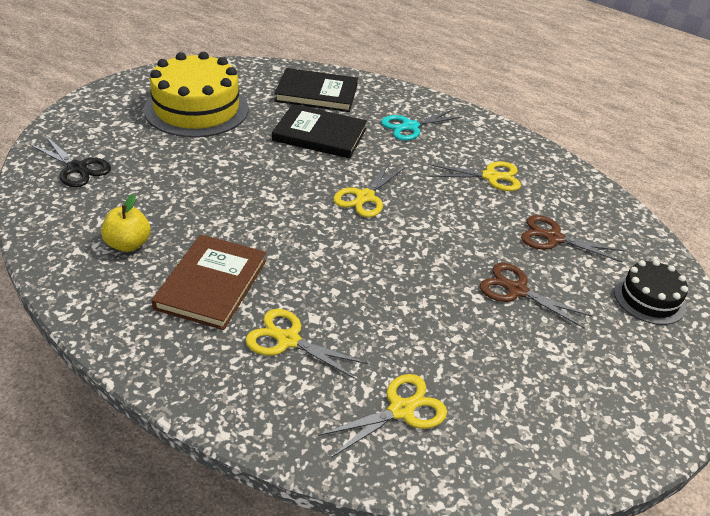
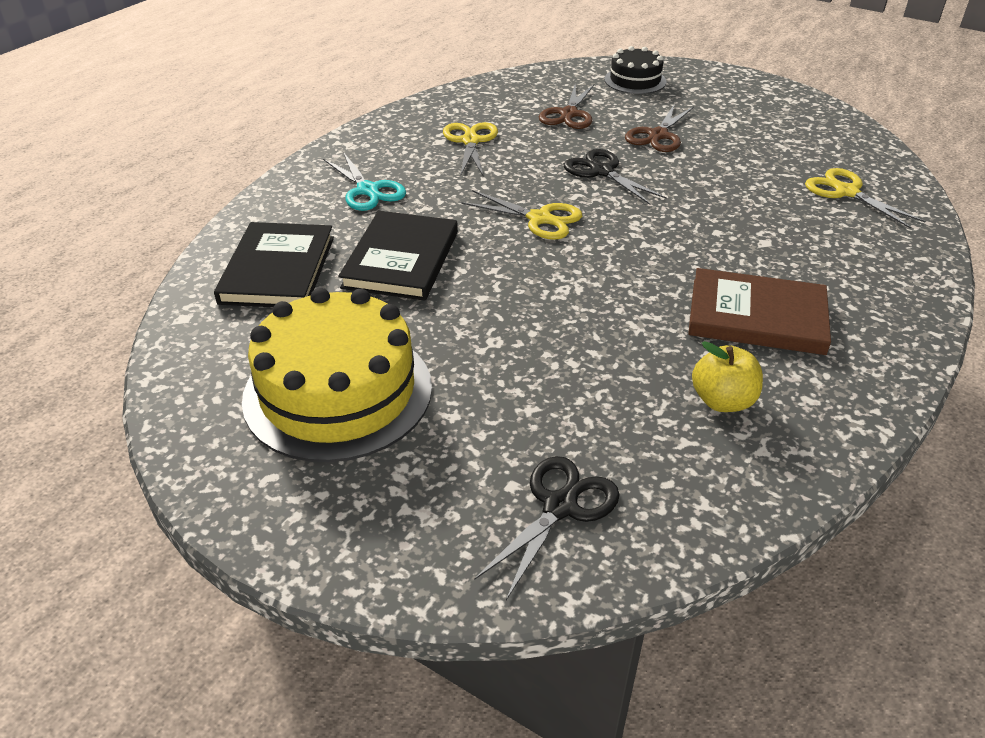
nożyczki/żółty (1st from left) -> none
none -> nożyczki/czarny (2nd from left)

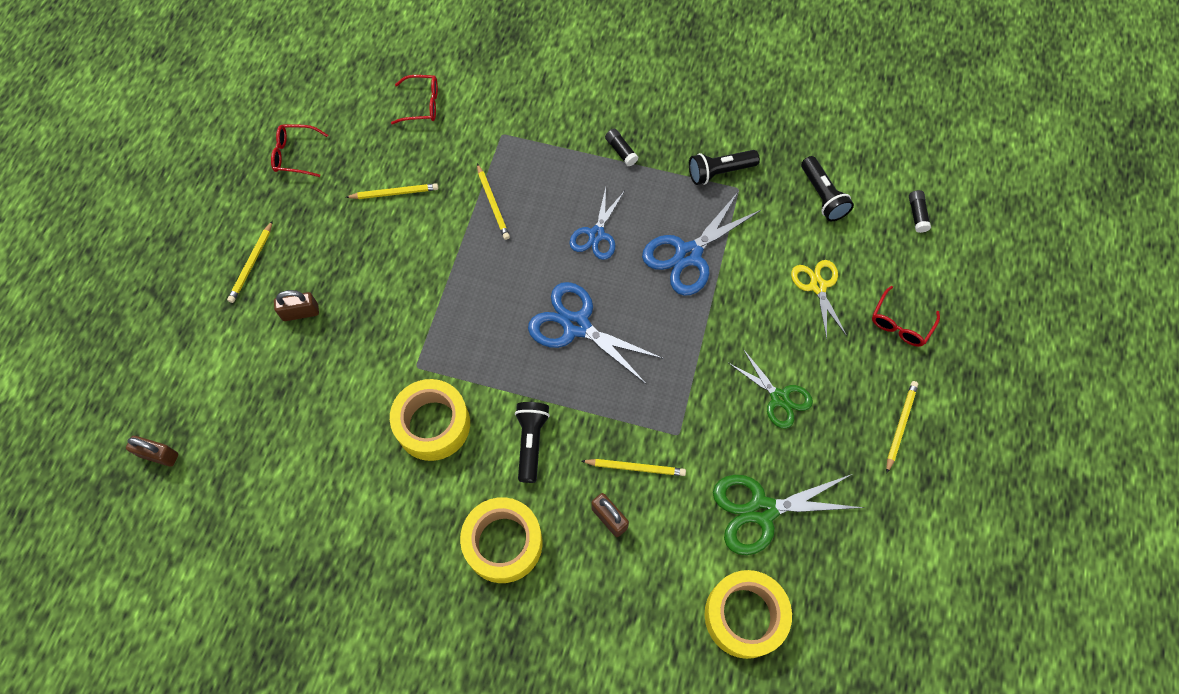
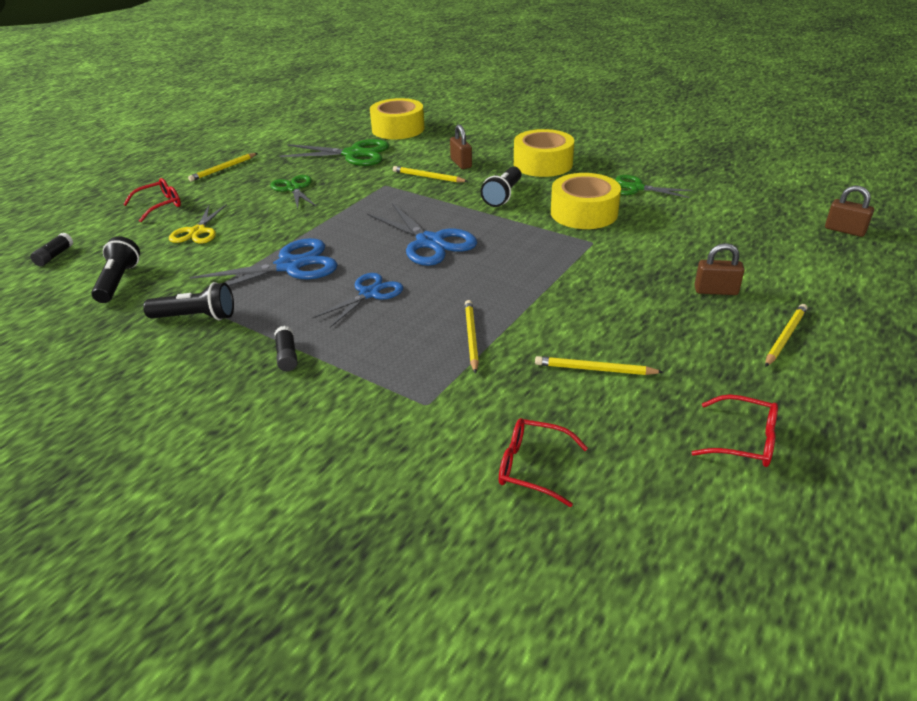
none -> nożyczki/zielony (3rd from left)

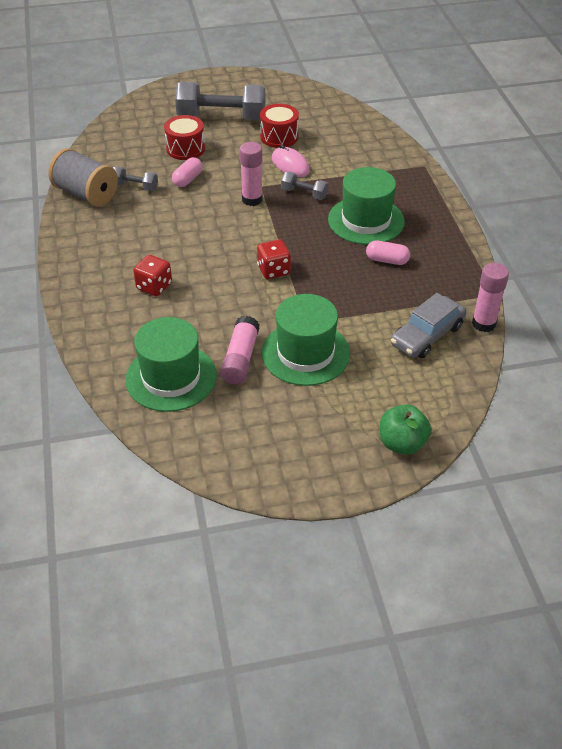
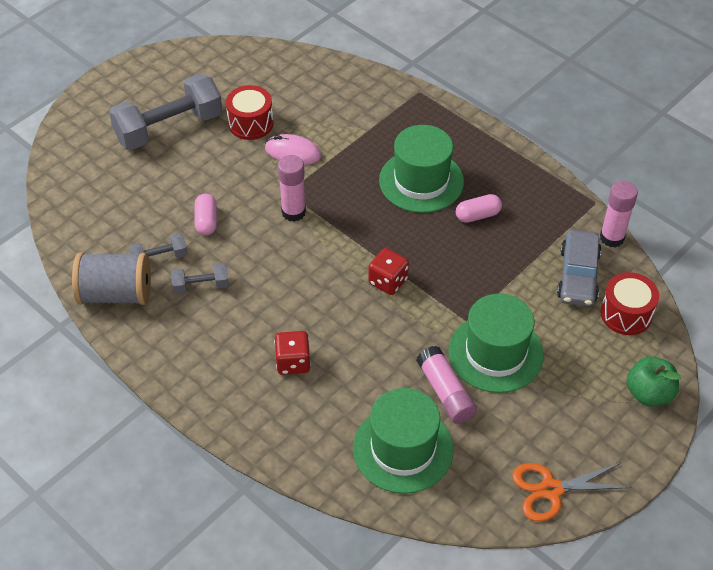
bęben/czerwony (1st from left in the first image) -> bęben/czerwony (2nd from left), moved
hantel/szary (3rd from left), moved
none -> nożyczki/pomarańczowy

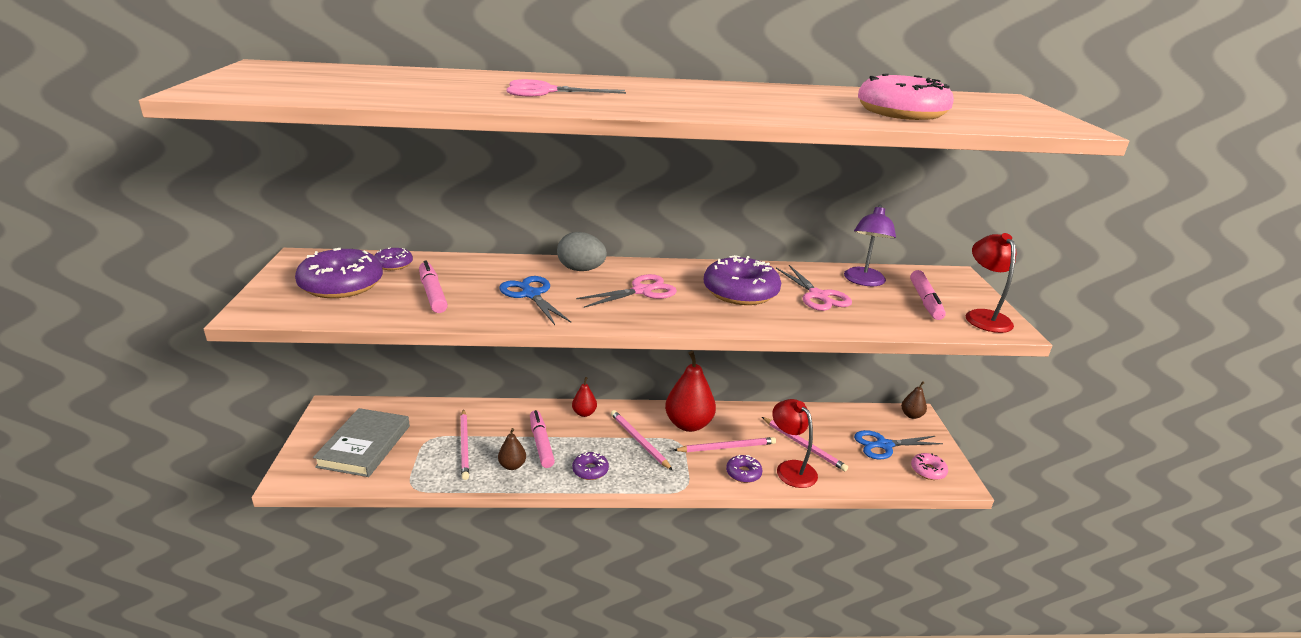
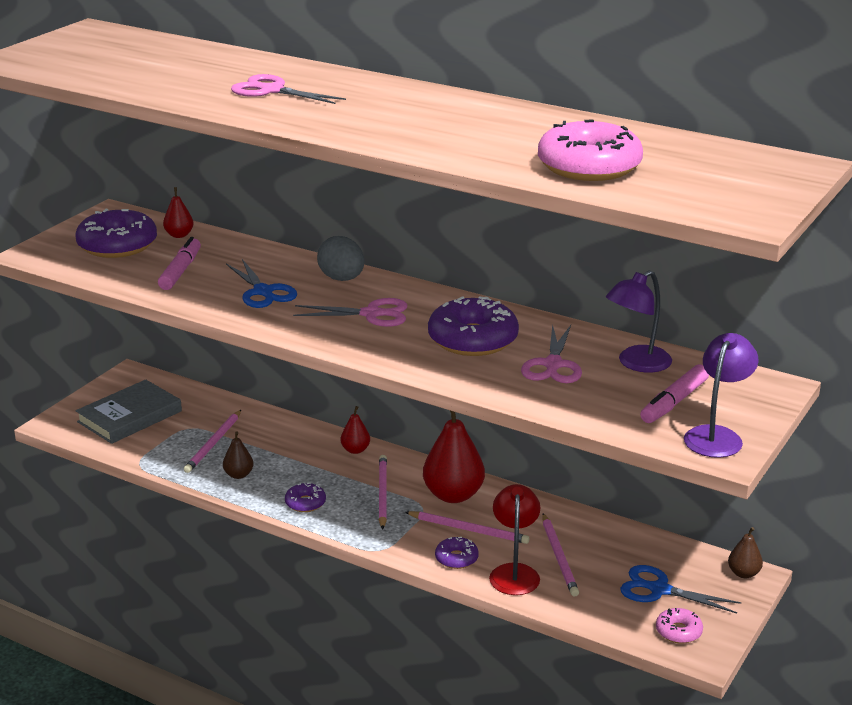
donut/fioletowy (2nd from left) -> gruszka/czerwony (1st from left)
nożyczki/niebieski (1st from left), 150 degrees clockwise
flamaster/różowy (2nd from left) -> none
lampka/czerwony (2nd from left) -> lampka/fioletowy (2nd from left)

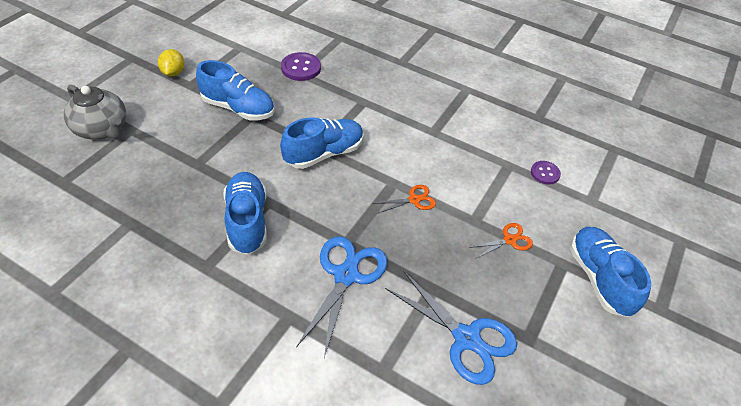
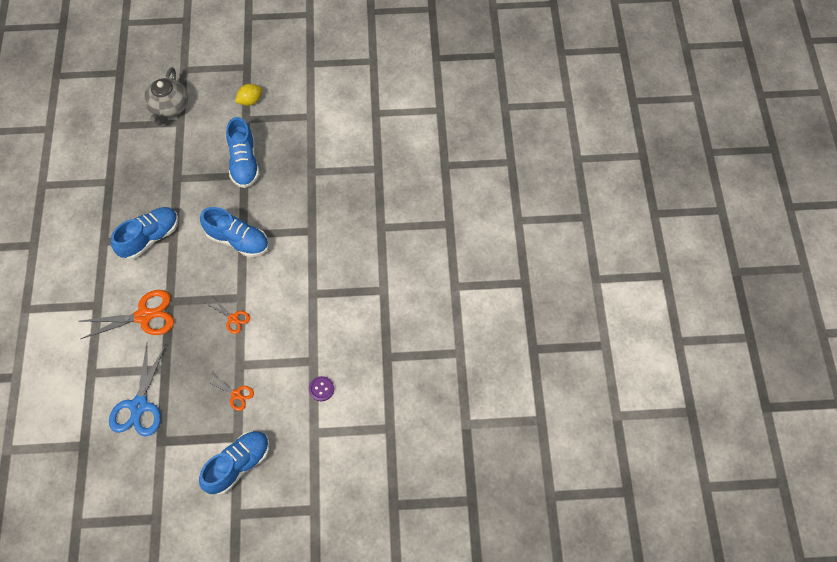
guzik/fioletowy (1st from left) -> none
nożyczki/niebieski (1st from left) -> nożyczki/pomarańczowy (1st from left)

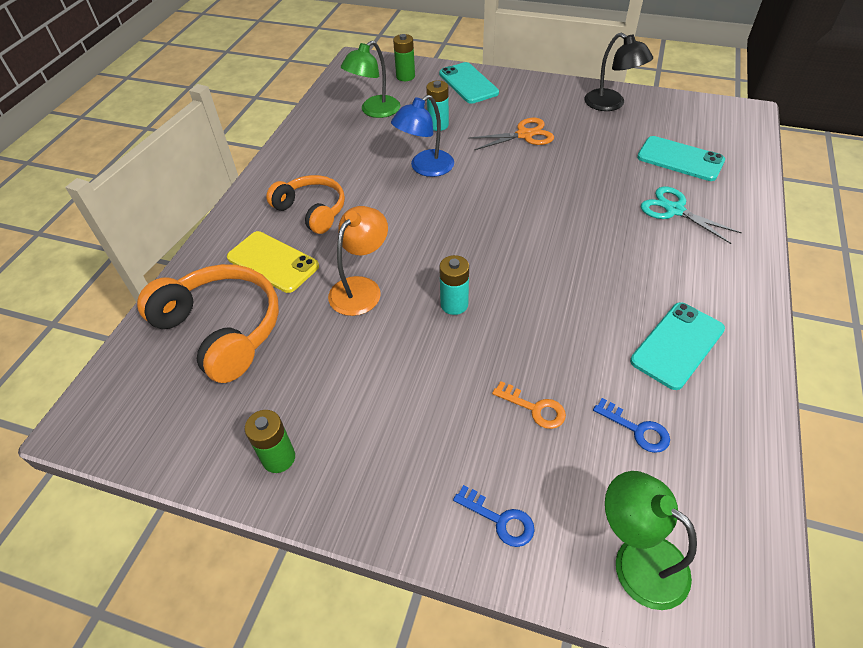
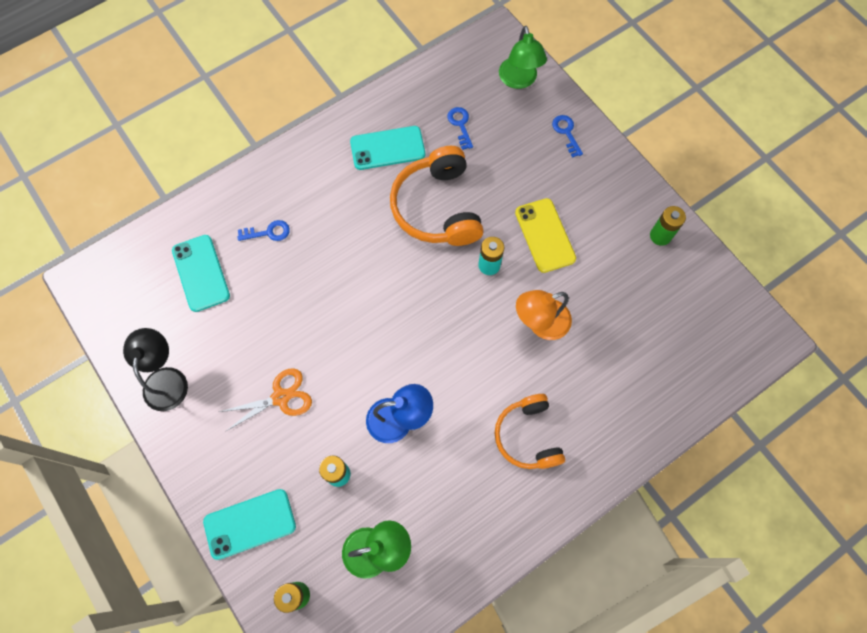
słuchawki/pomarańczowy (1st from left), moved
telefon/żółty, moved
telefon/turkusowy (1st from left in the first image) -> telefon/turkusowy (2nd from left), 60 degrees clockwise
nożyczki/pomarańczowy, 135 degrees clockwise
klucz/pomarańczowy -> none
nożyczki/turkusowy -> klucz/niebieski (1st from left)

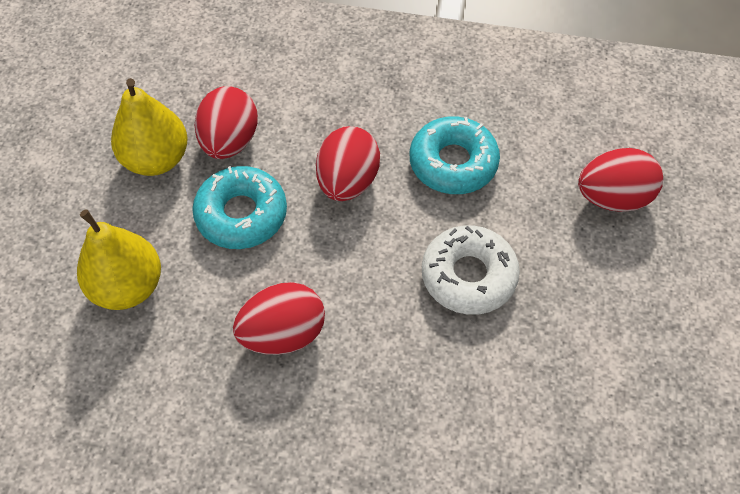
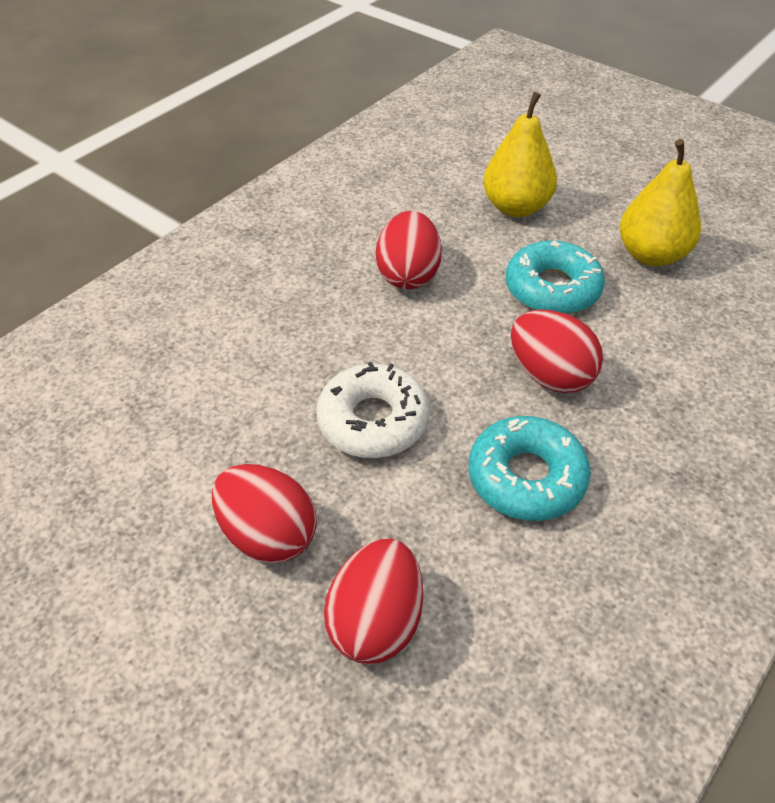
jajko/czerwony (1st from left), moved

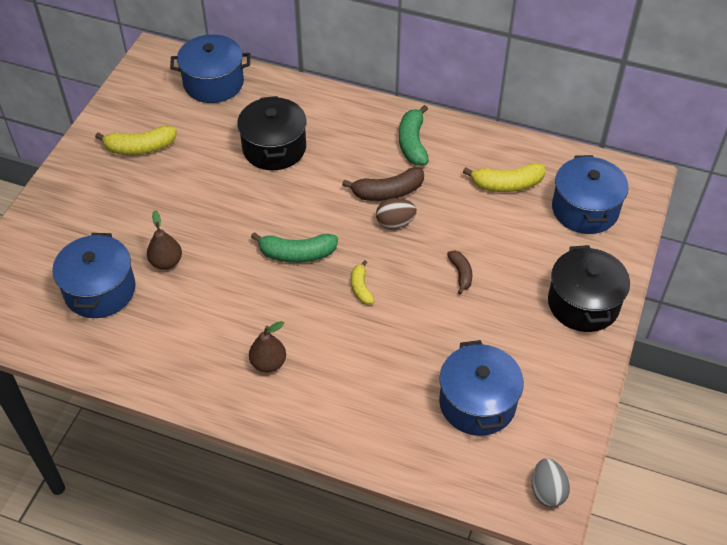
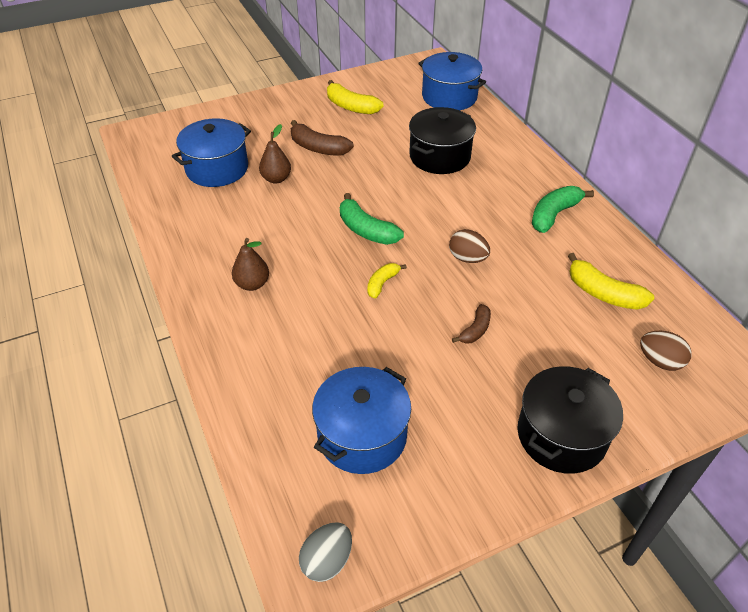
banan/brązowy (1st from left), moved
garnek/niebieski (4th from left) -> jajko/brązowy (2nd from left)

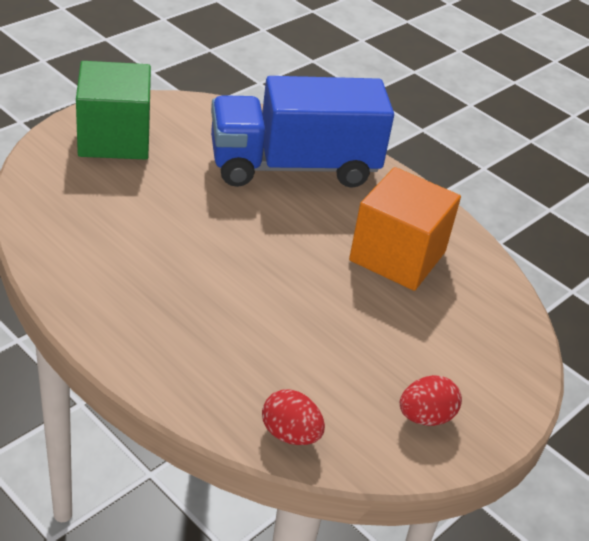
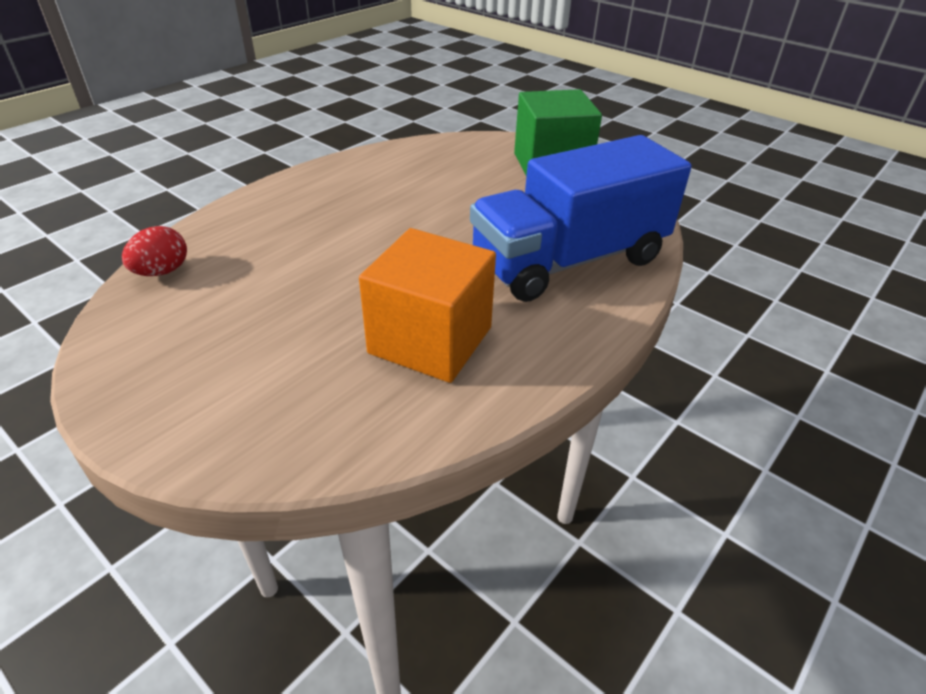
ciężarówka/niebieski, 105 degrees counterclockwise
jajko/czerwony (2nd from left) -> none

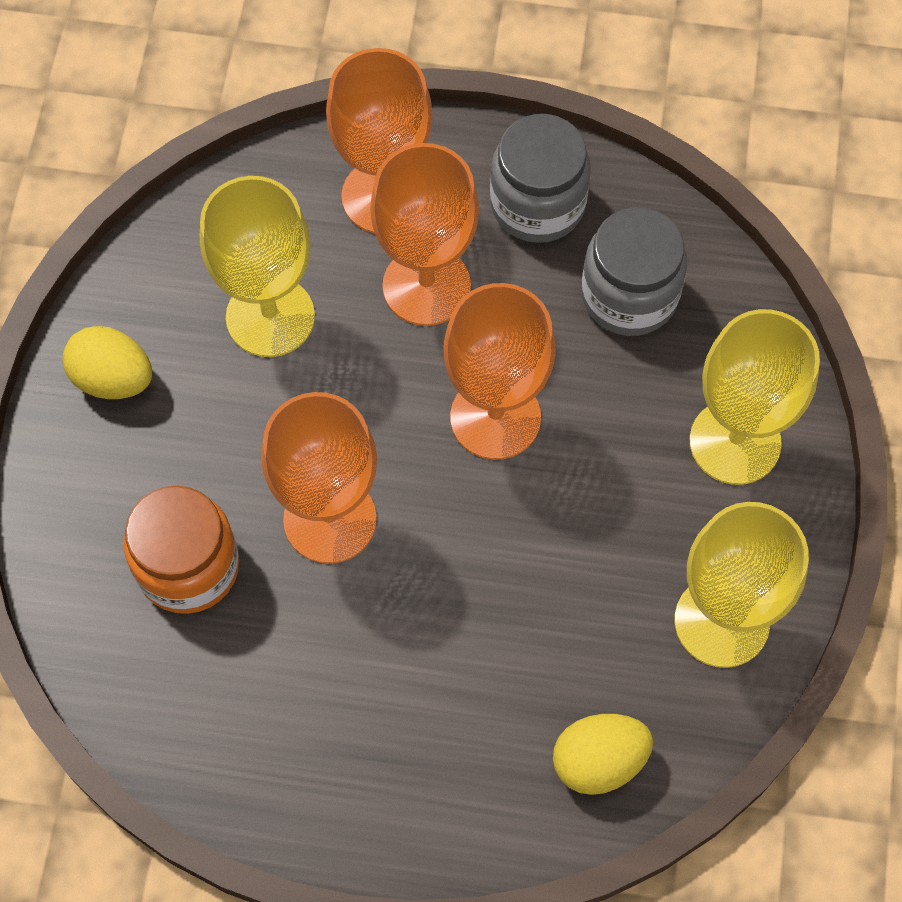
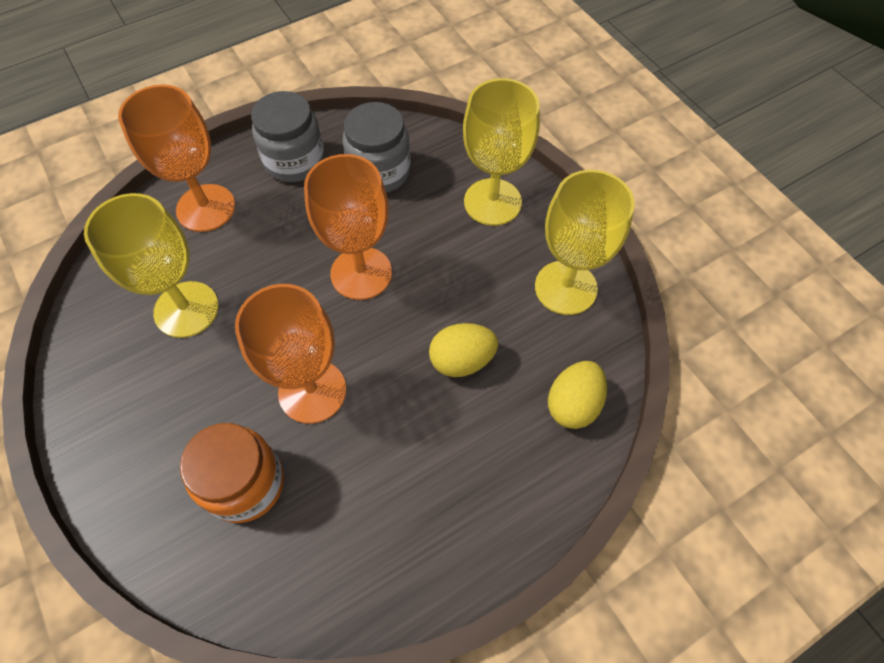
jajko/żółty (1st from left), moved
kielich/pomarańczowy (3rd from left) -> none

